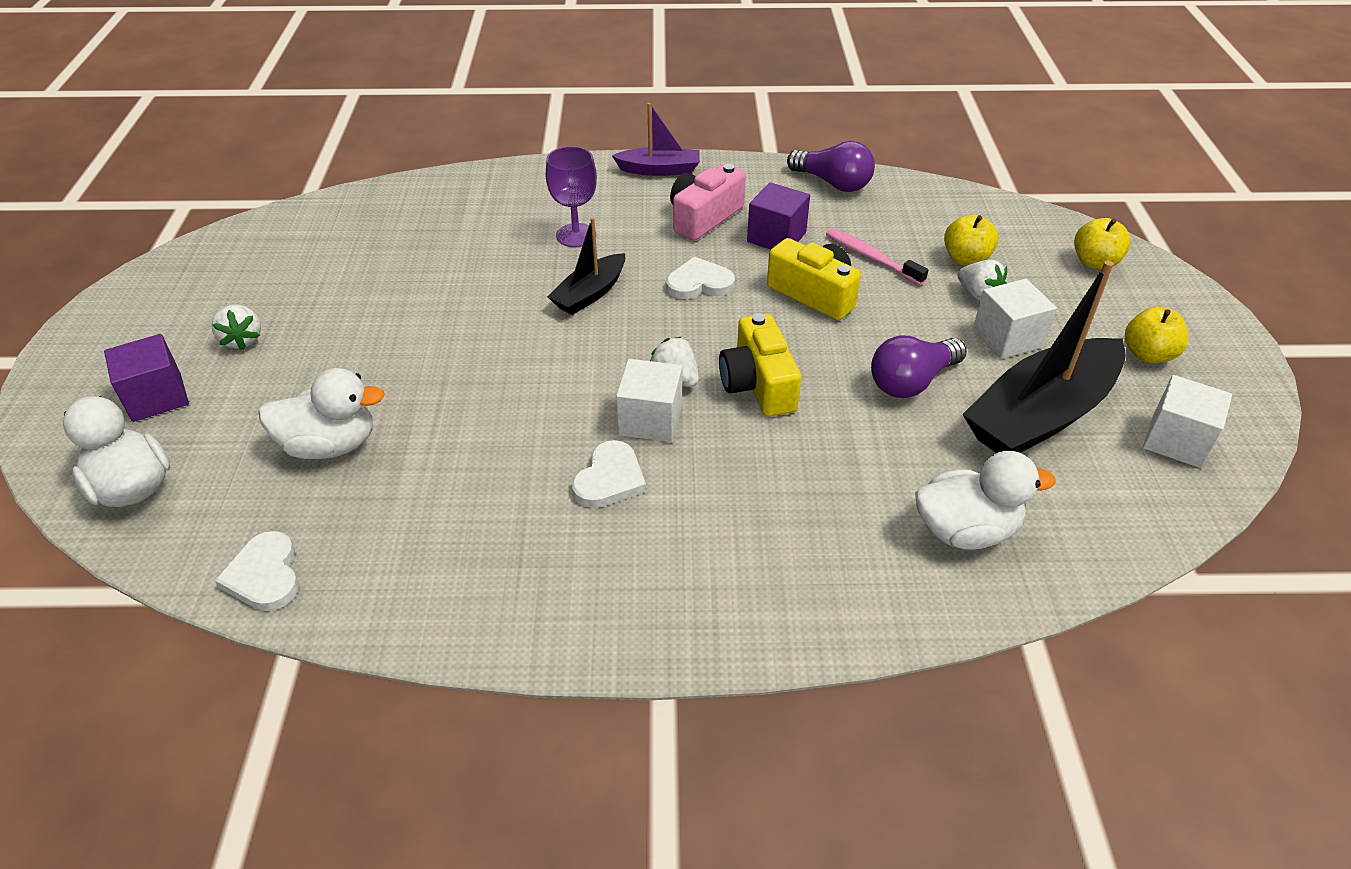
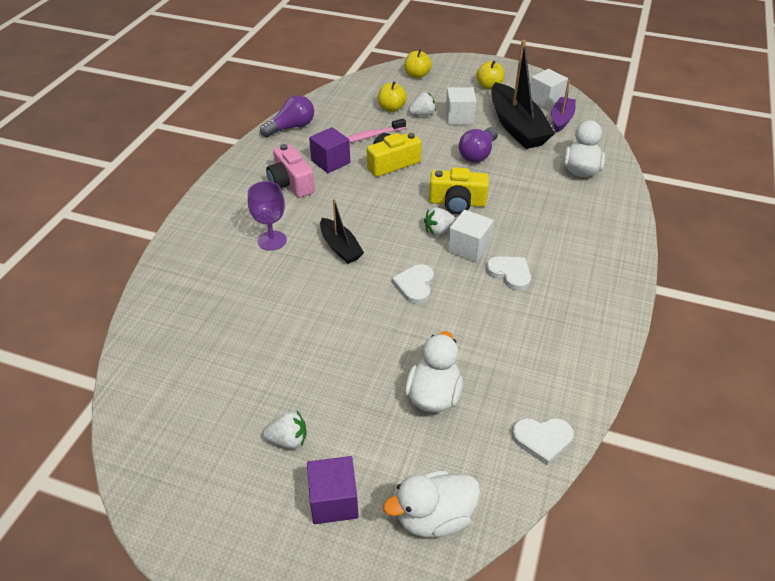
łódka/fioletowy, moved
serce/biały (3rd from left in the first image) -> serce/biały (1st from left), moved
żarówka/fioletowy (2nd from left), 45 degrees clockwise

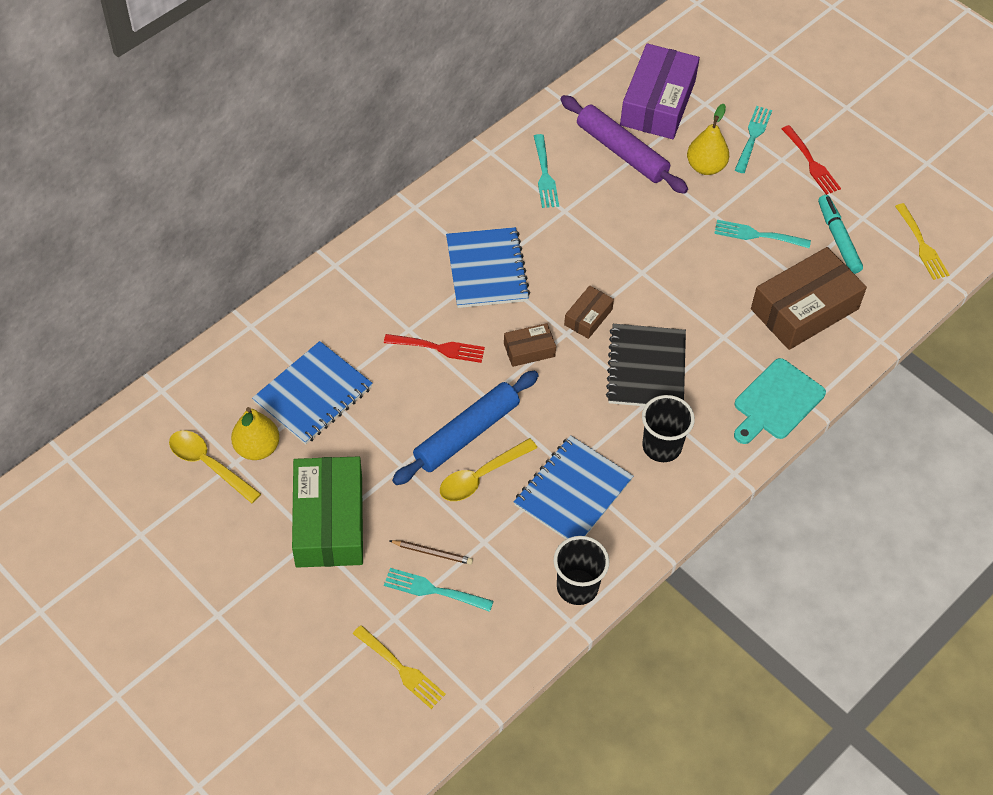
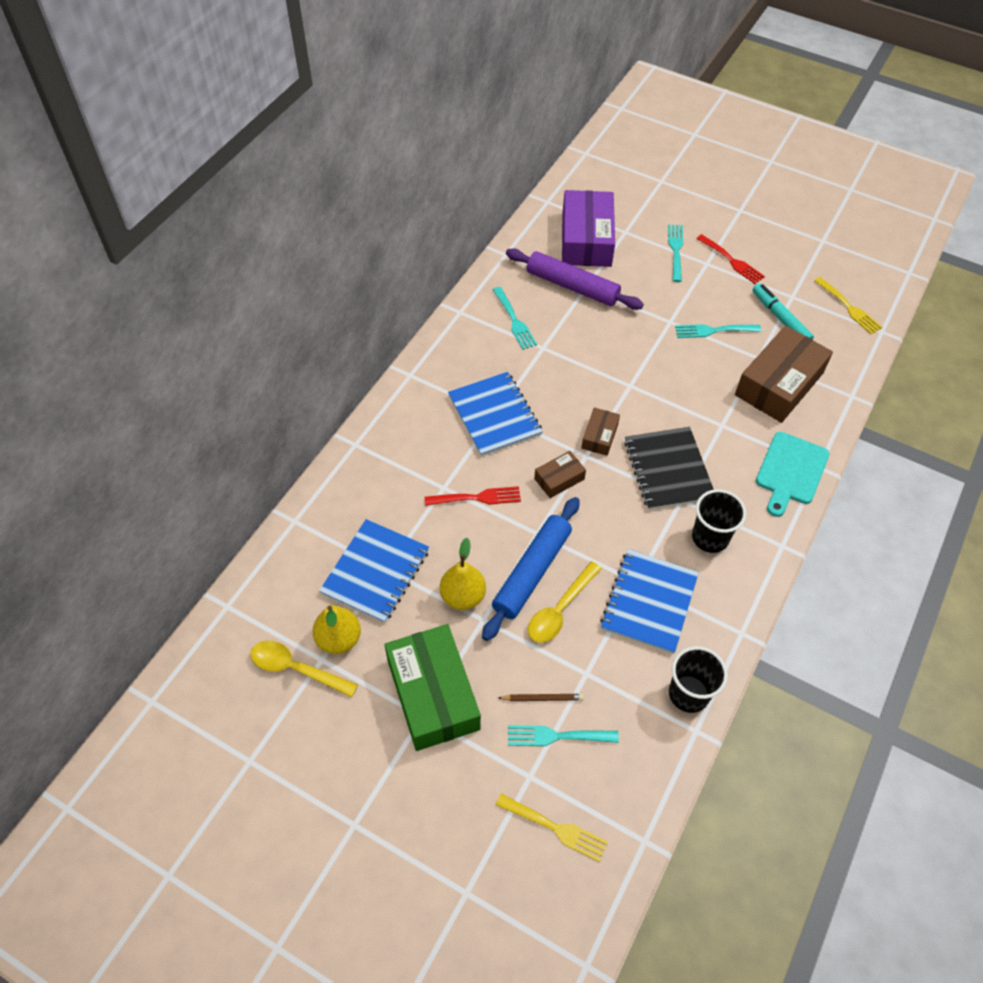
gruszka/żółty (2nd from left), moved

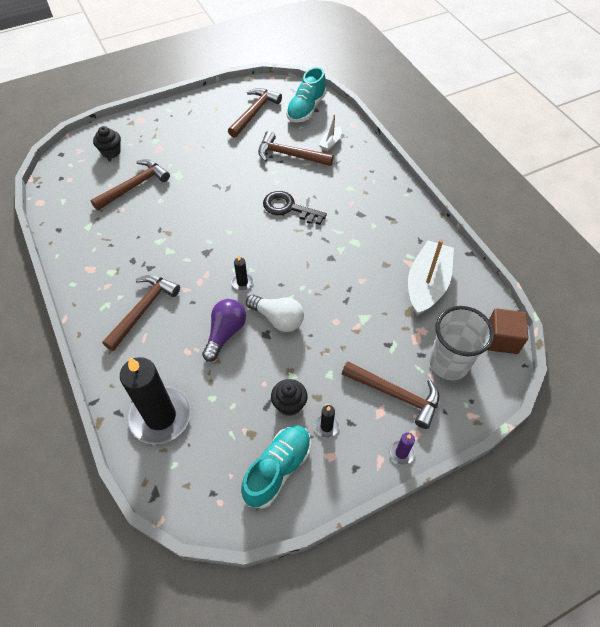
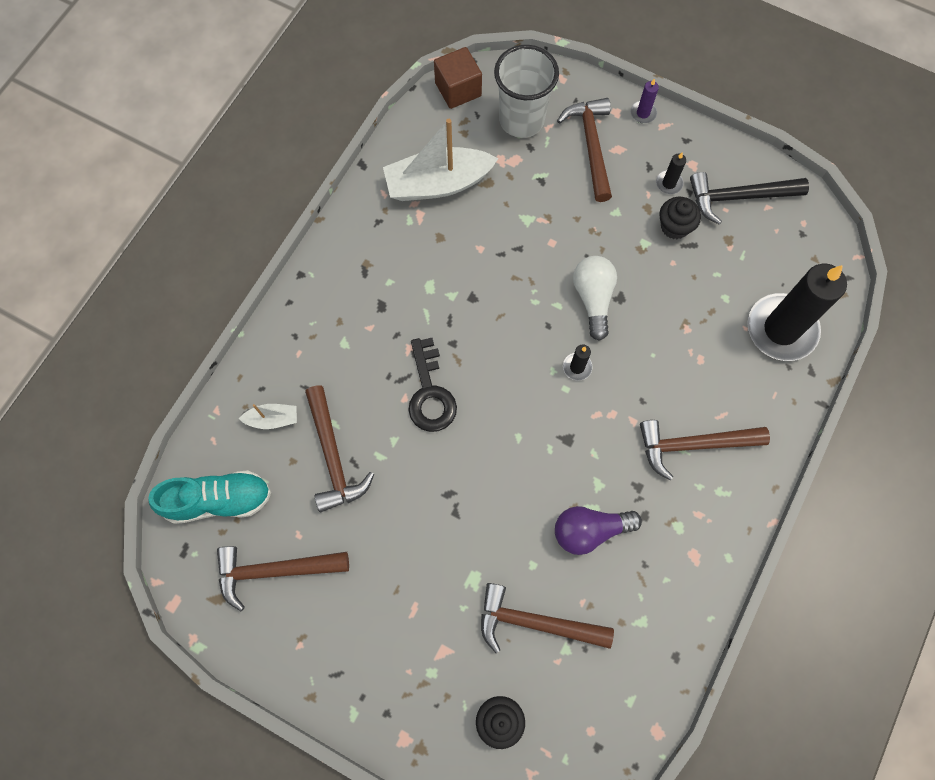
żarówka/fioletowy, moved
but/turkusowy (1st from left) -> młotek/czarny

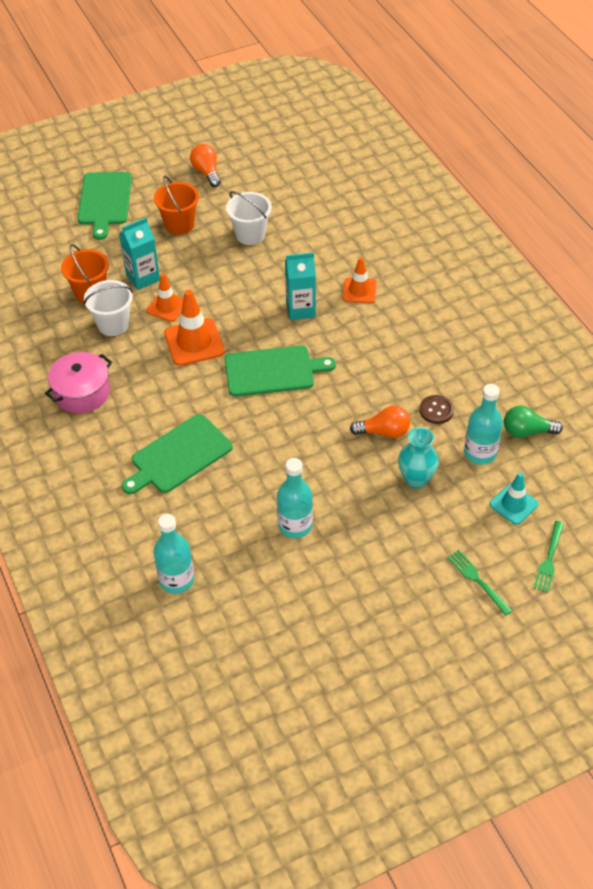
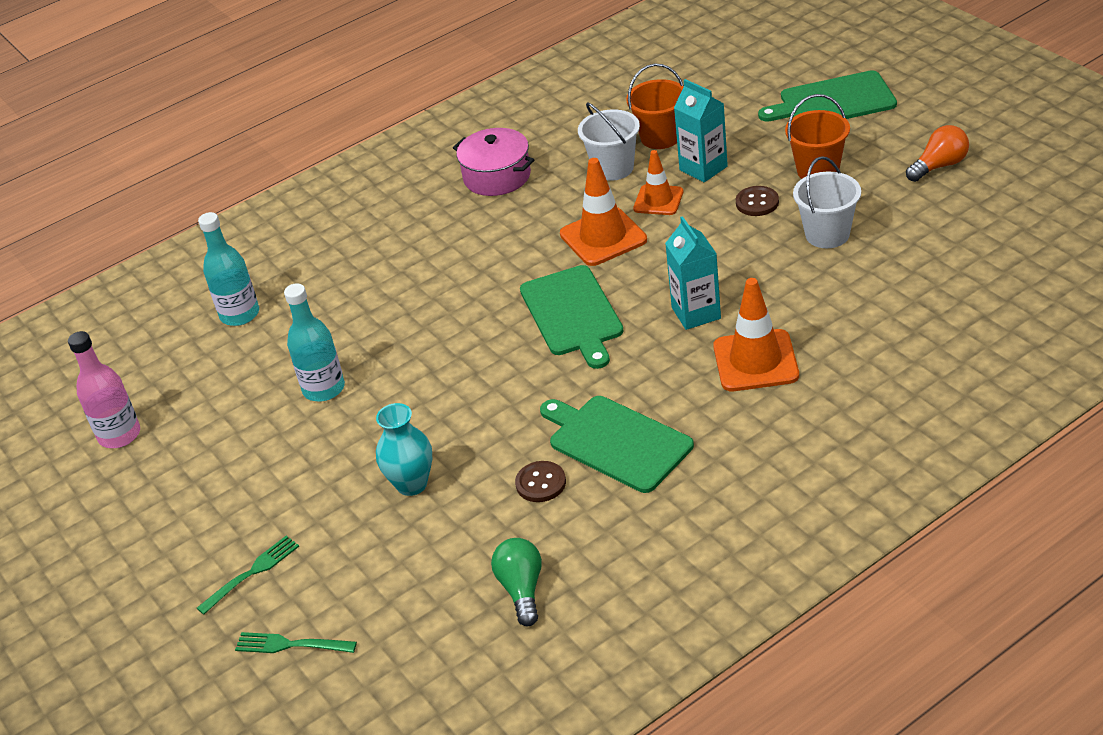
deska do krojenia/zielony (2nd from left), moved
pachołek/pomarańczowy (3rd from left), x1.55
żarówka/pomarańczowy (2nd from left) -> none
butelka/turkusowy (3rd from left) -> none
pachołek/turkusowy -> none
none -> butelka/różowy
none -> guzik/brązowy (2nd from left)

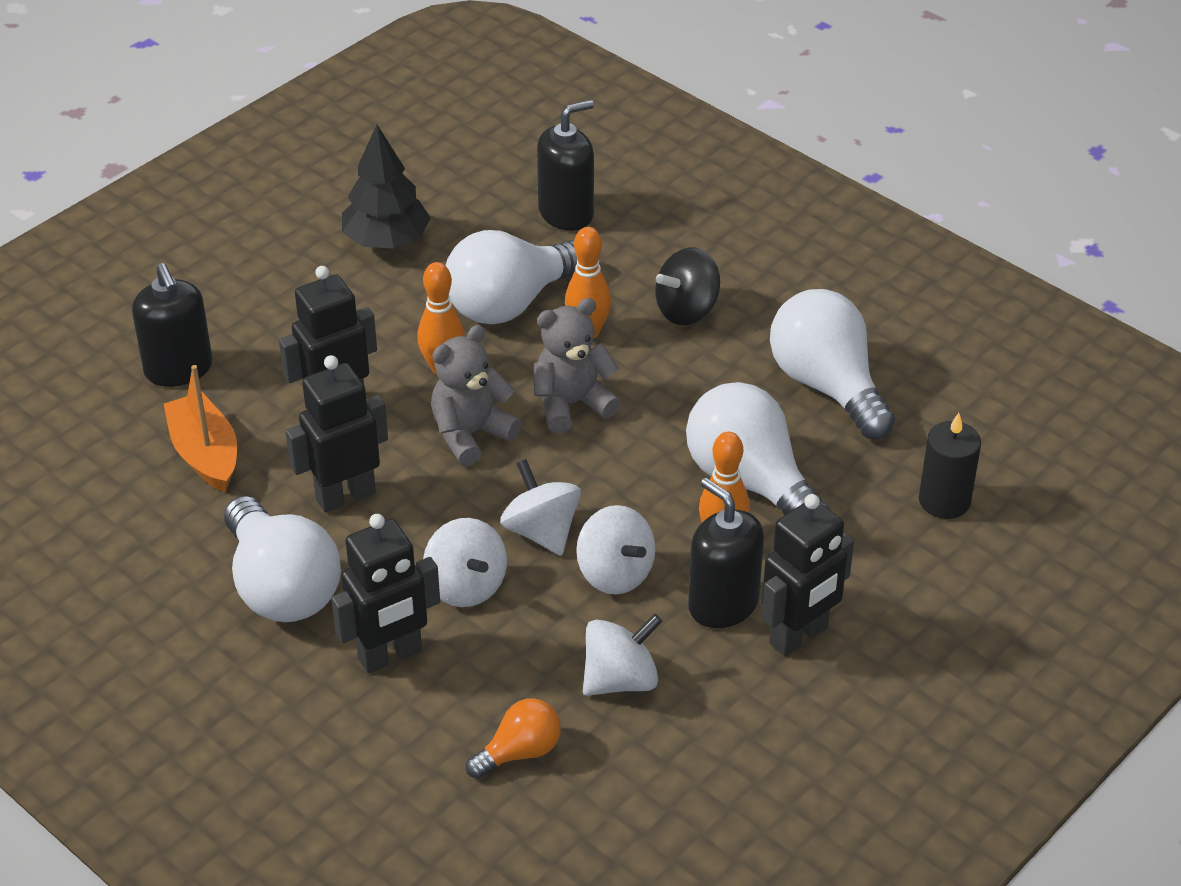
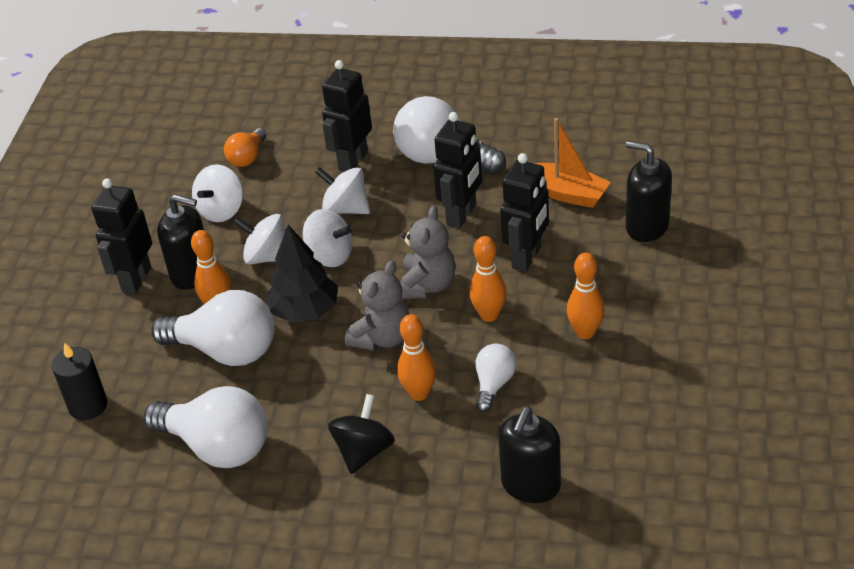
drzewko/czarny, moved
żarówka/biały (2nd from left in the first image) -> żarówka/biały (4th from left), x0.52
none -> kręgiel/pomarańczowy (4th from left)

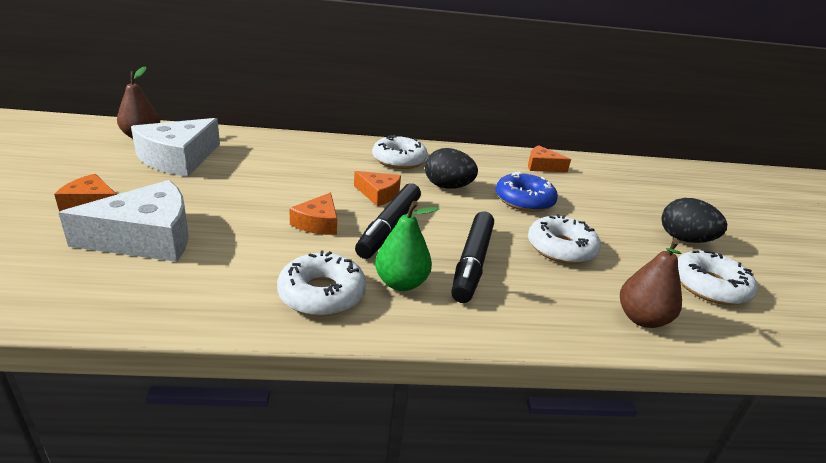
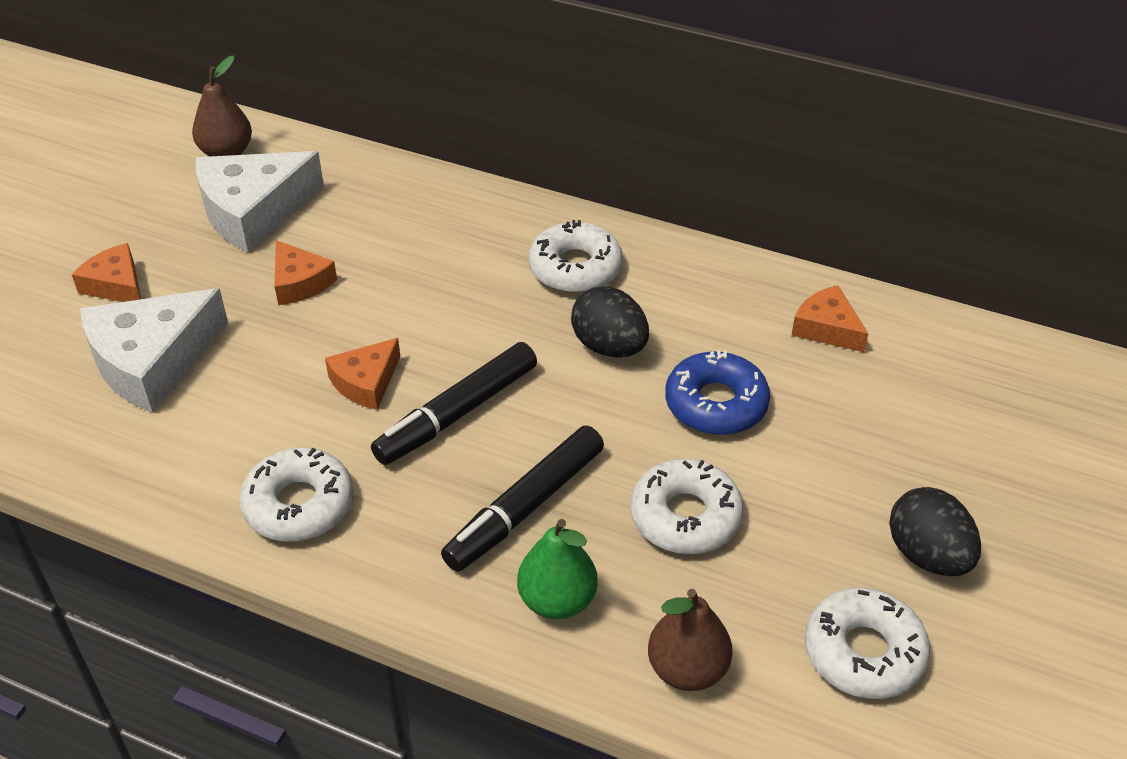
ser/biały (1st from left), 135 degrees clockwise
ser/pomarańczowy (3rd from left in the first image) -> ser/pomarańczowy (2nd from left), moved
gruszka/zielony, moved

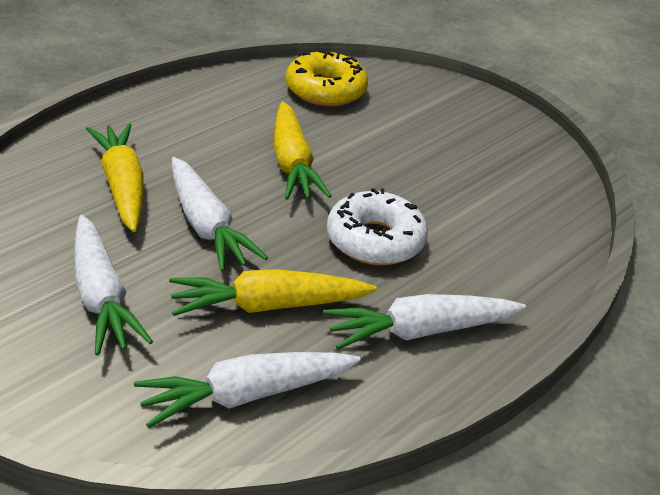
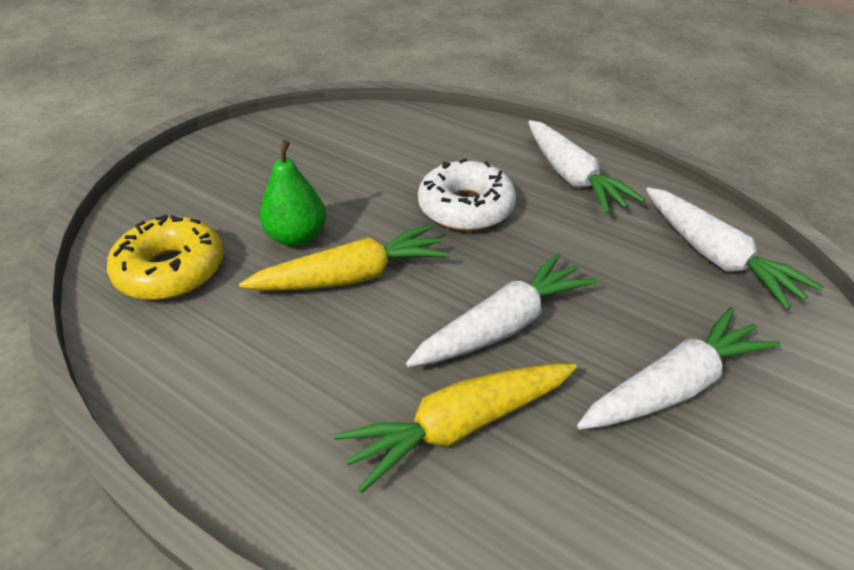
marchewka/żółty (2nd from left) -> none
none -> gruszka/zielony

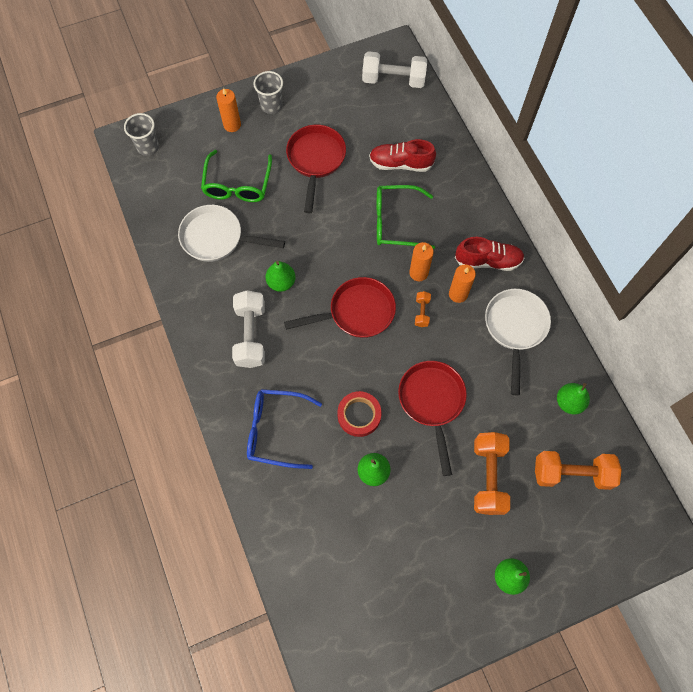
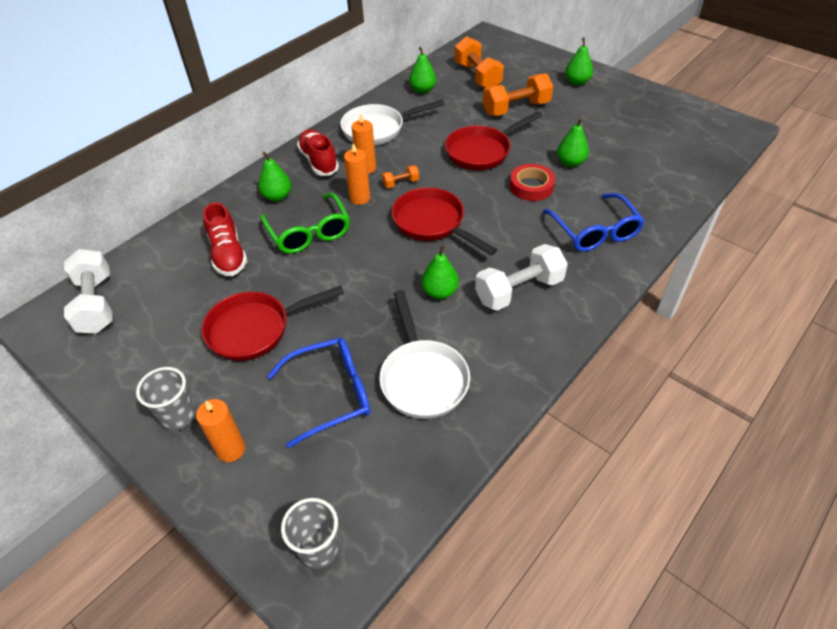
okulary/zielony (1st from left) -> okulary/niebieski (1st from left)
none -> gruszka/zielony (1st from left)

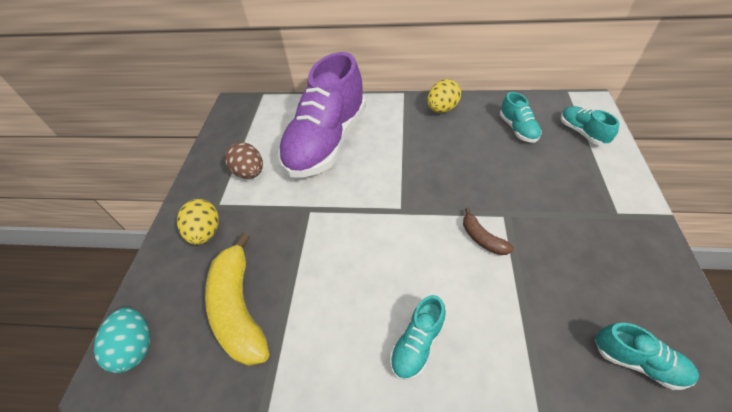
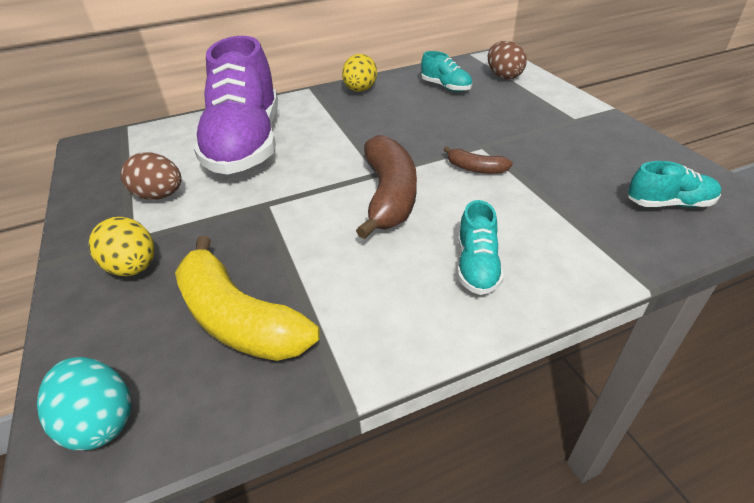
but/turkusowy (3rd from left) -> jajko/brązowy (2nd from left)
none -> banan/brązowy (1st from left)

